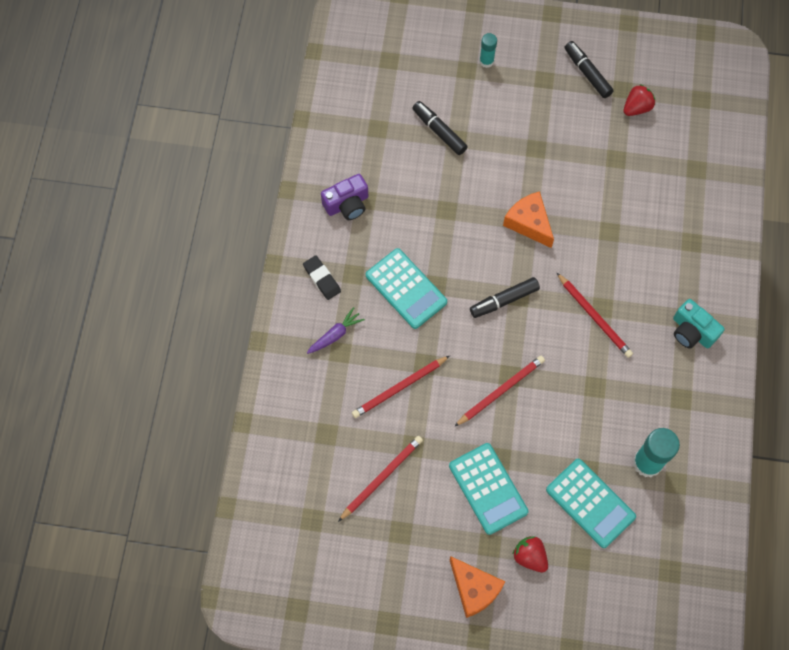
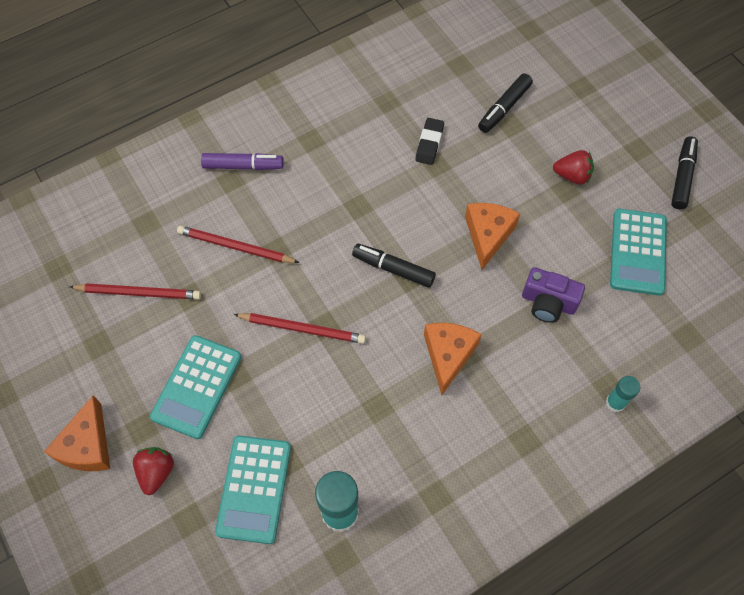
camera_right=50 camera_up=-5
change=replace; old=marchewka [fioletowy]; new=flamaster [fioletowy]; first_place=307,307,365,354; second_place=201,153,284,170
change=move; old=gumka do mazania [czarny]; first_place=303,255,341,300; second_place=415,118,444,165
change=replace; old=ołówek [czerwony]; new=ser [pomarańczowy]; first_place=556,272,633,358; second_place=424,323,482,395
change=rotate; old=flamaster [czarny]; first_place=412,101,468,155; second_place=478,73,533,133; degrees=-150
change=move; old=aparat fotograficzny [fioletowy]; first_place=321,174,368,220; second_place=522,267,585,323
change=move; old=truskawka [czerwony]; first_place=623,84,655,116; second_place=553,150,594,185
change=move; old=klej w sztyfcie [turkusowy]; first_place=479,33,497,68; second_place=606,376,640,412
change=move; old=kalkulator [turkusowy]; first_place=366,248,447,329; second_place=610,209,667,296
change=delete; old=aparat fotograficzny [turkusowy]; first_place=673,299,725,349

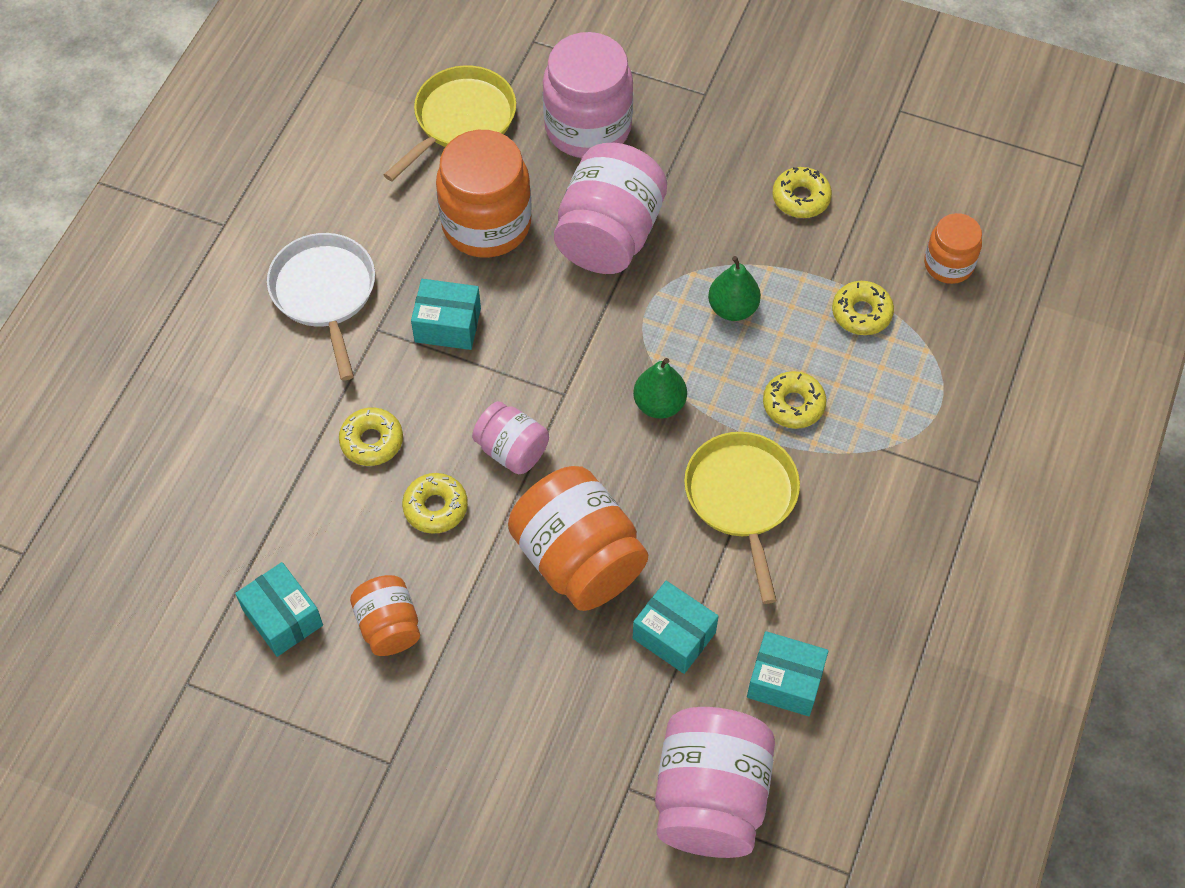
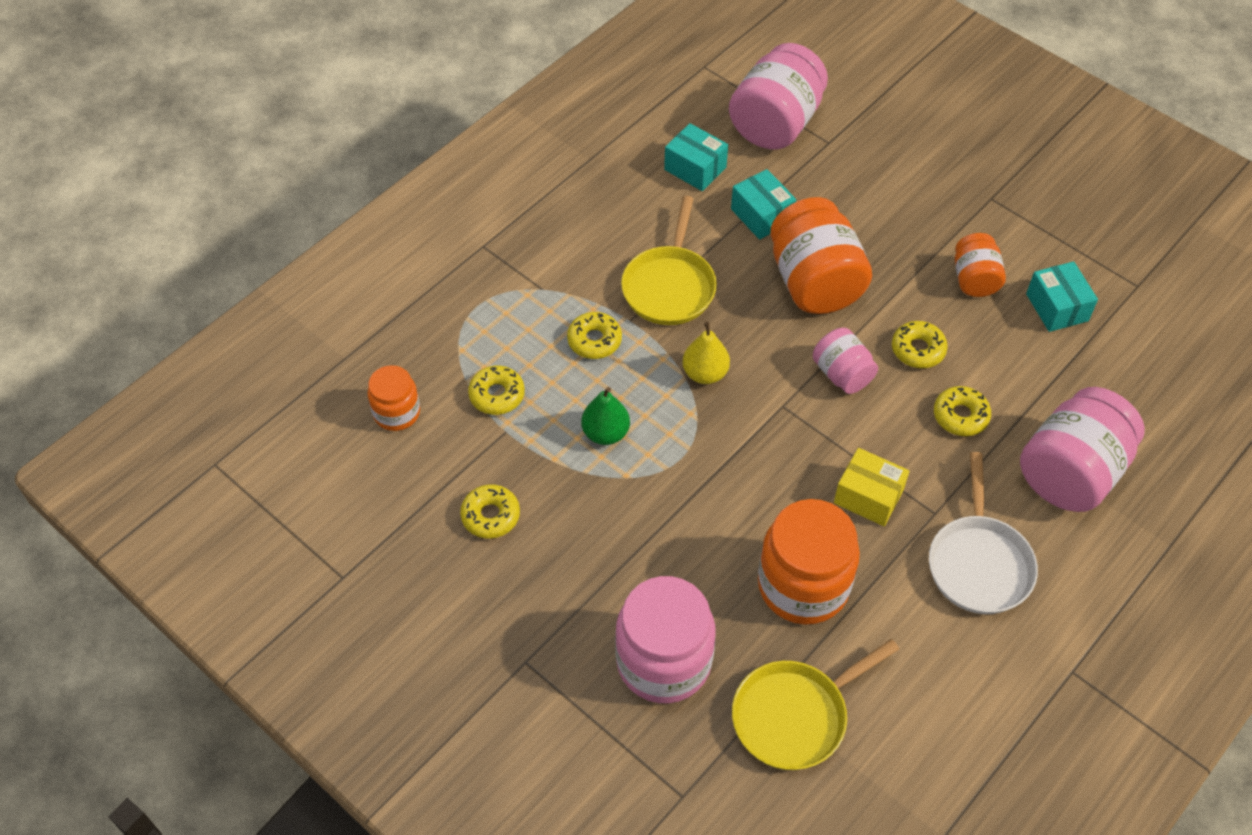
camera_right=-160 camera_up=-5
change=recolor; old=gruszka [zielony]; new=gruszka [żółty]; first_place=633,358,687,419; second_place=682,322,730,384
change=recolor; old=pudełko [turkusowy]; new=pudełko [żółty]; first_place=411,279,481,350; second_place=834,448,910,526
change=move; old=słoik [różowy]; first_place=554,143,667,274; second_place=1020,387,1145,512

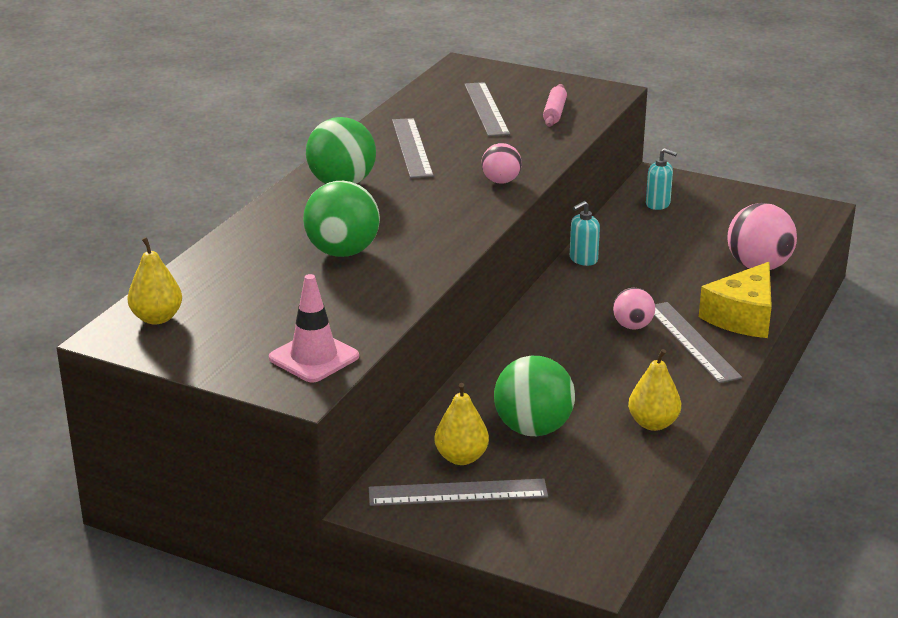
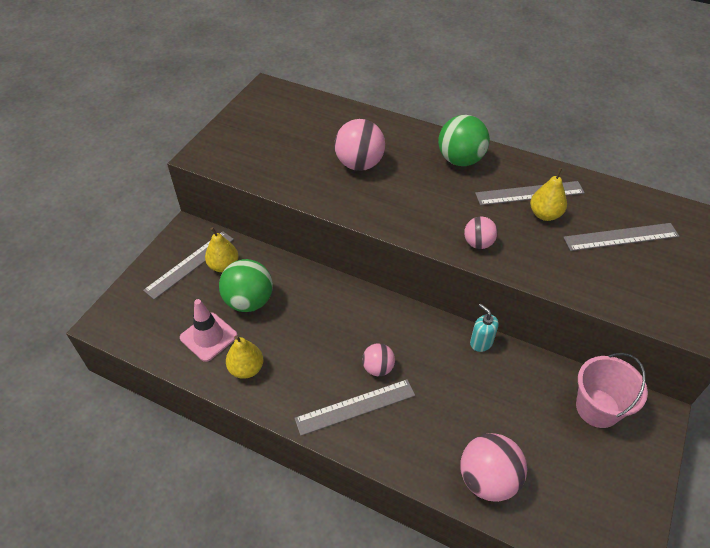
camera_right=90 camera_up=20
change=rotate; old=linijka [szary]; first_place=369,479,548,506; second_place=143,231,234,300; degrees=45
change=move; old=pachołek [różowy]; first_place=269,274,359,383; second_place=180,299,238,362
change=recolor; old=piłka [zielony]; new=piłka [różowy]; first_place=303,181,380,257; second_place=334,119,385,171
change=move; old=gruszka [żółty]; first_place=127,237,182,324; second_place=530,168,567,221
change=replace; old=dozownik mydła [turkusowy]; new=wiadro [różowy]; first_place=646,148,677,210; second_place=576,353,648,428
change=delete; old=wałek do ciasta [różowy]; first_place=543,84,567,127
change=delete; old=ser [żółty]; first_place=699,262,772,338

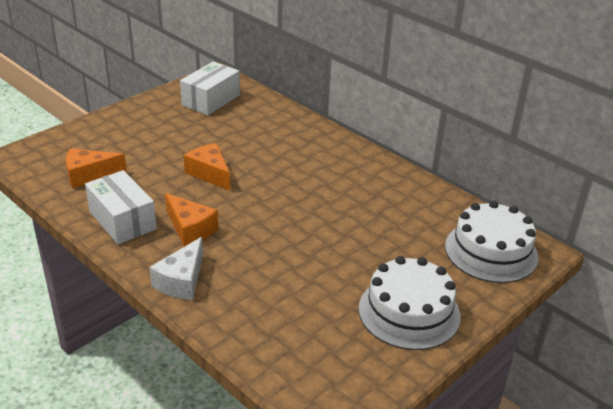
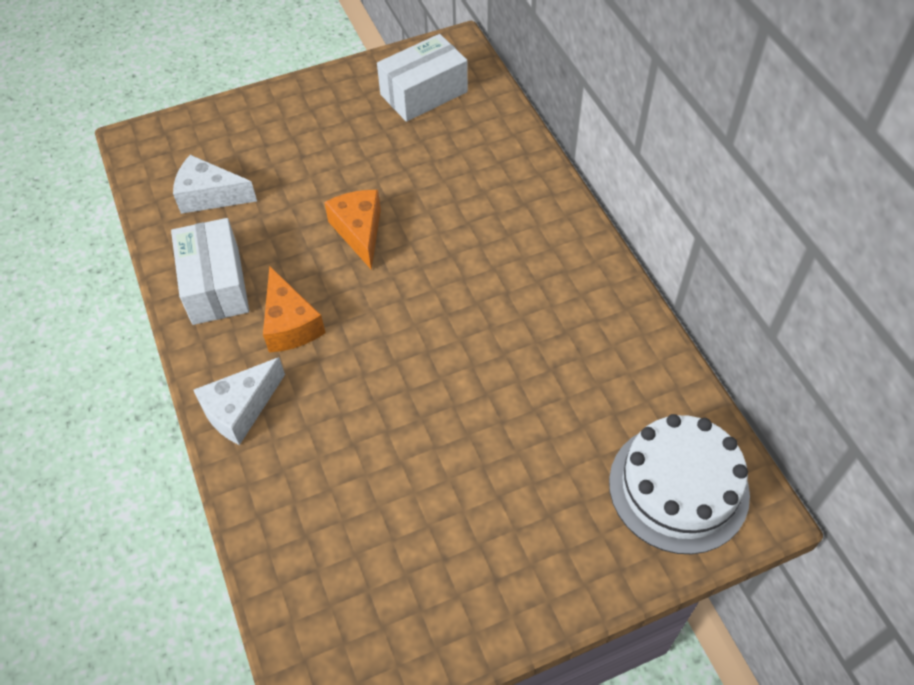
camera_right=25 camera_up=20
change=recolor; old=ser [pomarańczowy]; new=ser [biały]; first_place=66,148,127,188; second_place=173,155,257,214
change=delete; old=tort [biały]; first_place=359,256,461,350

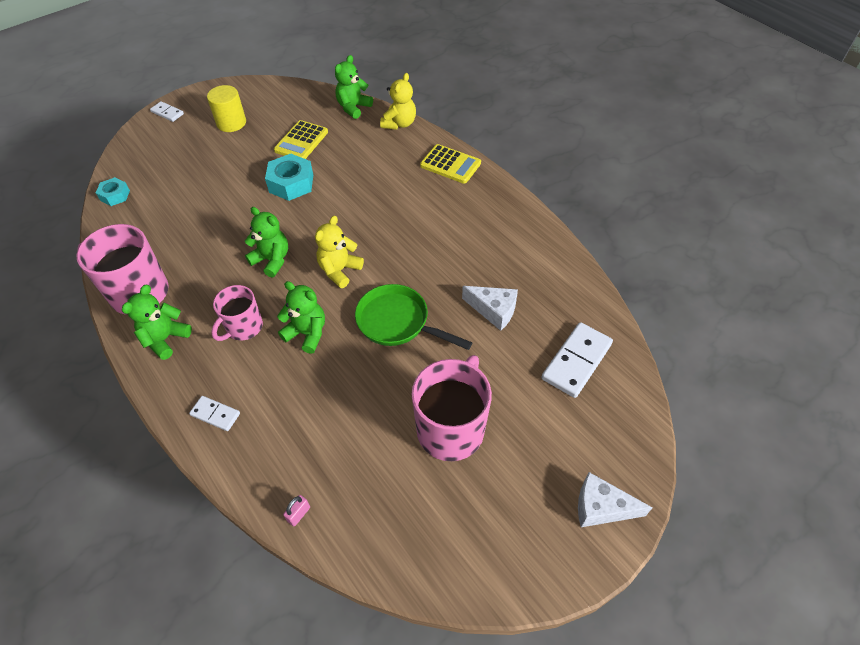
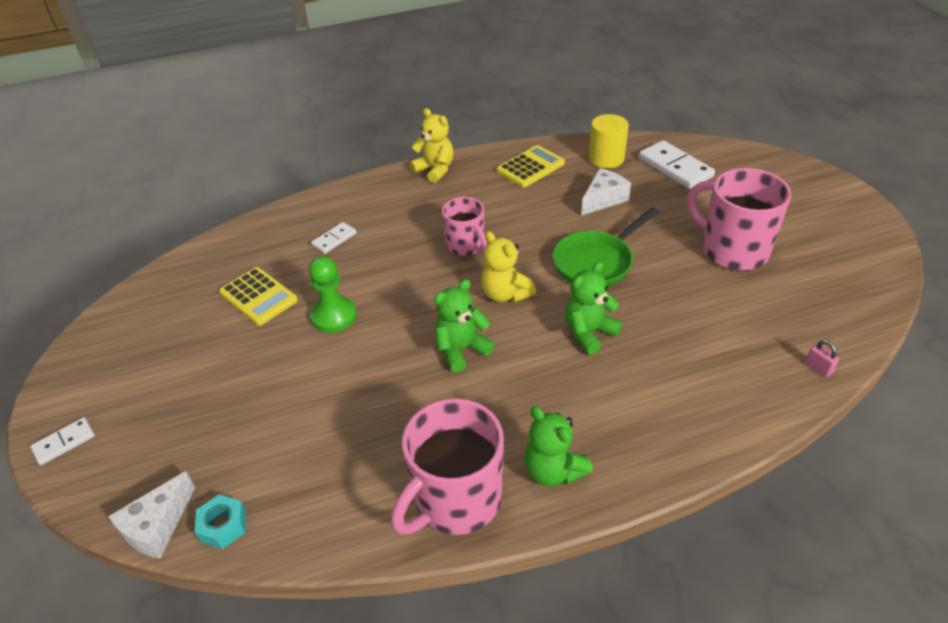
camera_right=-70 camera_up=-10
change=move; old=ser [biały]; first_place=578,472,653,527; second_place=108,471,195,559
change=replace; old=nakrętka [turkusowy]; new=pionek [zielony]; first_place=265,153,313,201; second_place=309,256,357,333
change=move; old=kostka domina [biały]; first_place=189,396,240,431; second_place=311,222,357,254
change=move; old=miś [żółty]; first_place=380,73,416,130; second_place=410,108,454,183
change=move; old=kubek [różowy]; first_place=211,285,263,341; second_place=442,197,487,256
change=move; old=kalkulator [żółty]; first_place=420,144,481,184; second_place=497,145,565,187
change=move; old=walec [żółty]; first_place=207,85,246,132; second_place=589,114,629,168
change=delete; old=miś [zielony]; first_place=335,55,373,119

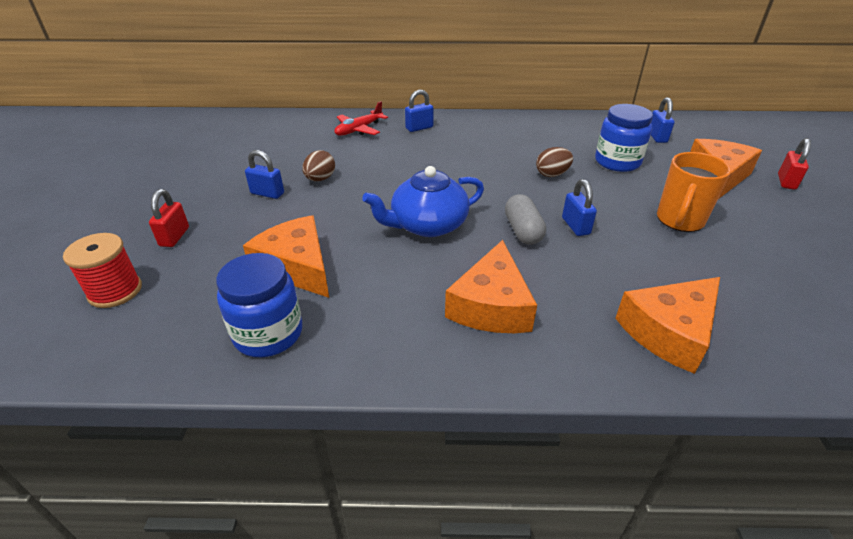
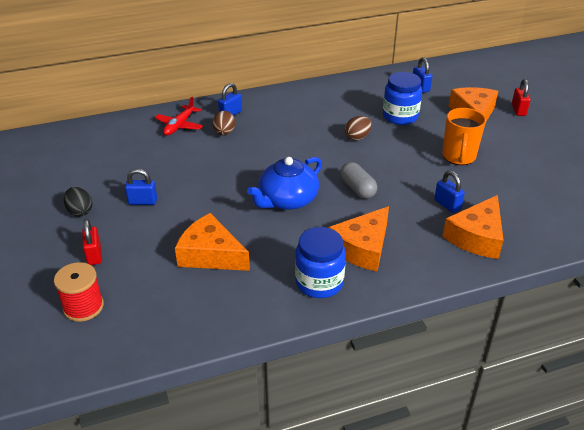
camera_right=-20 camera_up=0
change=insert; new=jajko [czarny]; second_place=64,187,93,217
change=move; old=jajko [brązowy]; first_place=302,150,335,181; second_place=213,111,235,135
change=move; old=słoik [niebieski]; first_place=216,253,302,357; second_place=295,227,346,298
change=rotate; old=ser [pomarańczowy]; first_place=445,240,537,333; second_place=328,206,389,272; degrees=45
change=move; old=kłódka [niebieski]; first_place=562,179,597,236; second_place=434,170,465,213

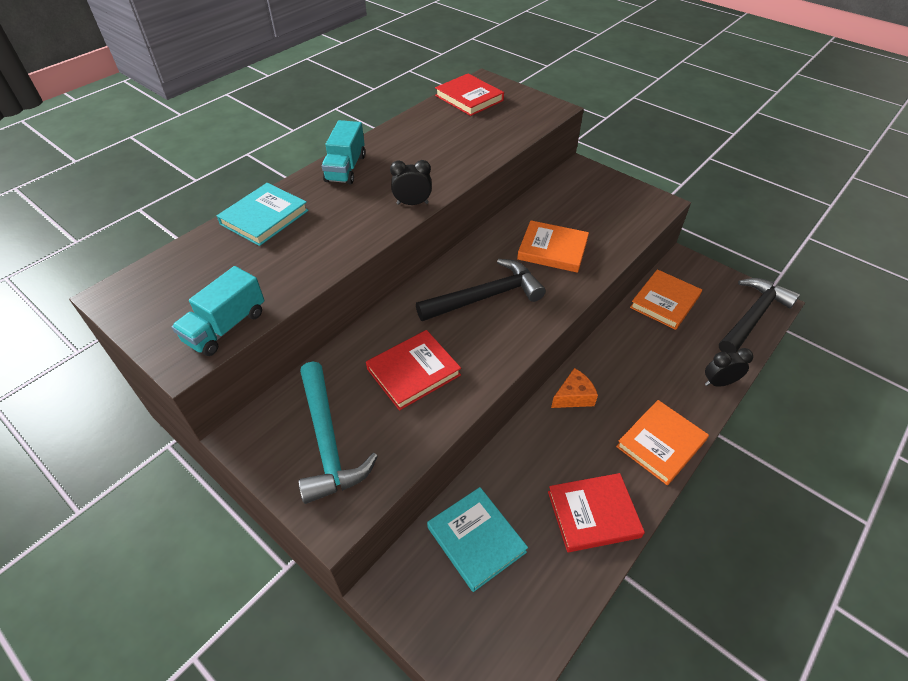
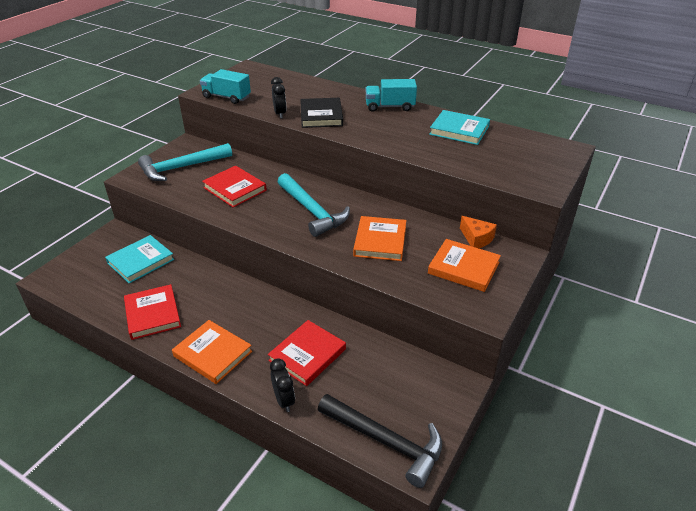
camera_right=80 camera_up=-10
change=move; old=książka [czerwony]; first_place=435,74,504,116; second_place=268,320,346,386
change=move; old=budzik [czarny]; first_place=390,160,432,205; second_place=271,77,286,118
change=recolor; old=młotek [czarny]; new=młotek [turkusowy]; first_place=416,259,546,321; second_place=278,173,350,237
change=insert; new=książka [czarny]; second_place=300,98,343,128
change=move; old=książka [pomarańczowy]; first_place=630,269,702,330; second_place=428,239,501,292
change=move; old=książka [turkusowy]; first_place=217,183,309,246; second_place=429,110,490,145
change=move; old=ser [pomarańczowy]; first_place=551,368,598,408; second_place=460,216,497,248

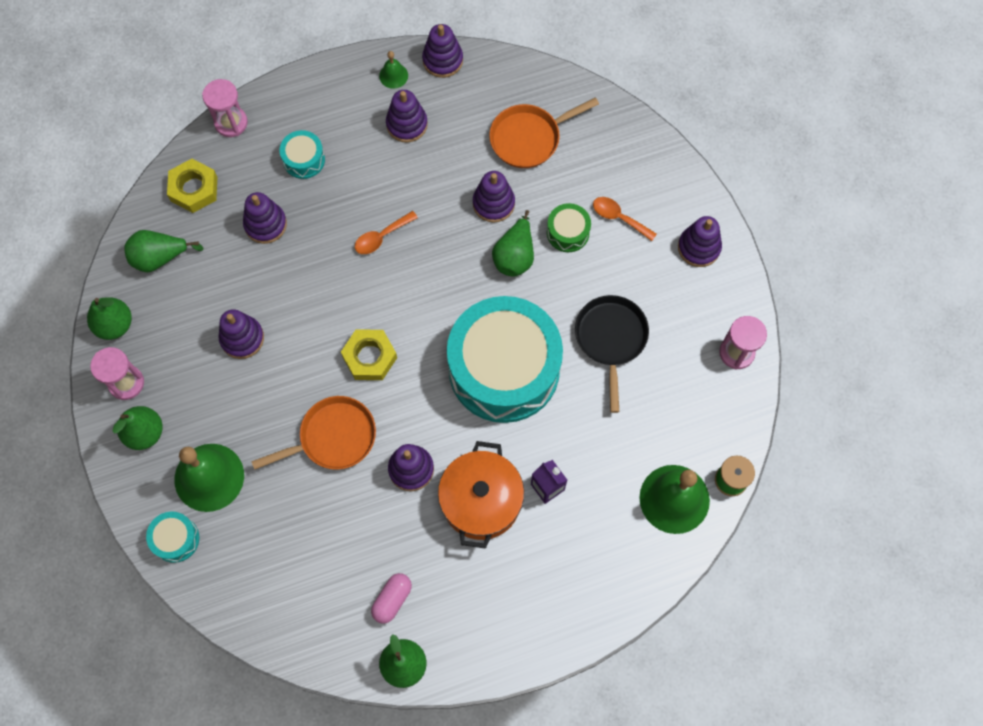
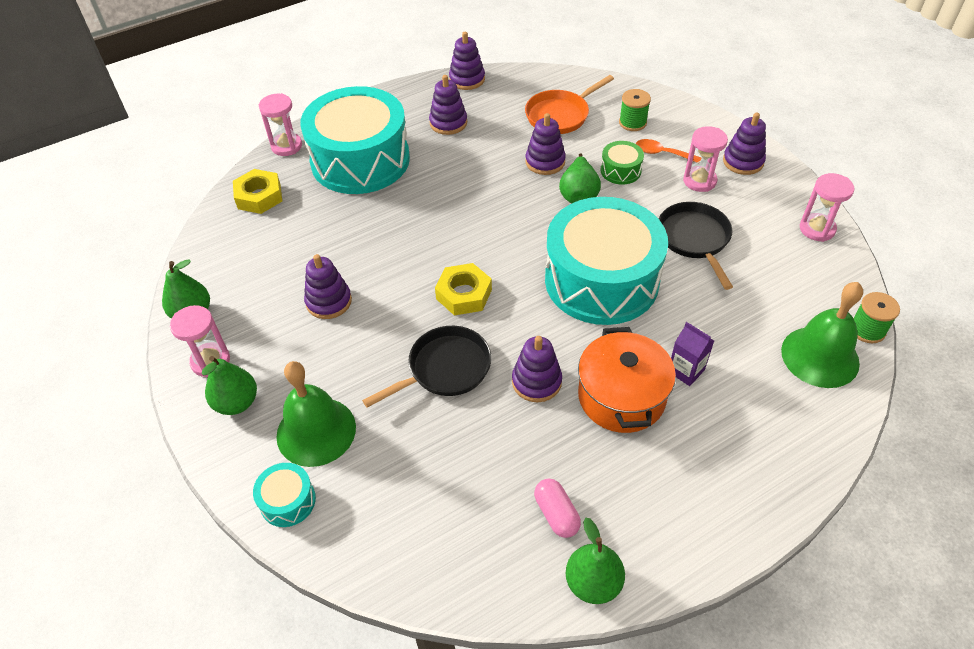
camera_right=-10 camera_up=-20
change=resize; old=bęben [turkusowy]; first_place=279,130,325,179; second_place=300,86,410,194; factor=2.5
change=recolor; old=patelnia [pomarańczowy]; new=patelnia [czarny]; first_place=251,396,376,470; second_place=362,326,491,408
change=rotate; old=kapsułka [różowy]; first_place=371,573,412,624; second_place=534,478,581,538; degrees=-45
change=insert; new=szpulka [zielony]; second_place=619,89,651,131
change=insert; new=klepsydra [różowy]; second_place=683,126,728,192
change=delete; old=gruszka [zielony]; first_place=125,230,204,272
change=delete; old=zabawka nakładanka [fioletowy]; first_place=243,192,287,244
change=delete; old=łyżka [pomarańczowy]; first_place=355,211,418,254
change=delete; old=dzwonek [zielony]; first_place=379,51,408,89

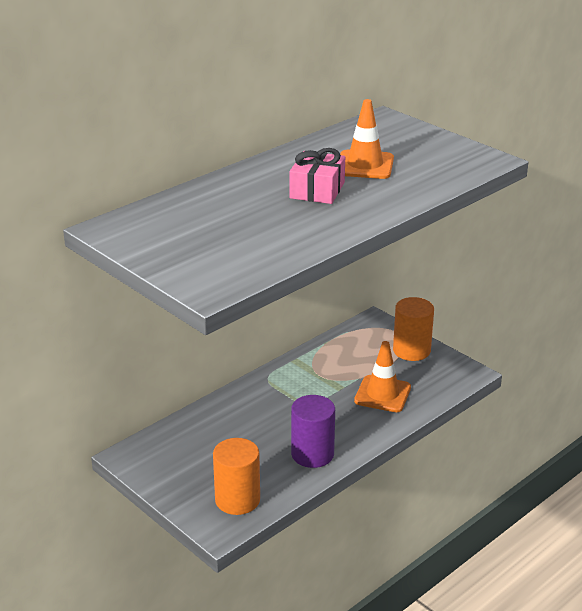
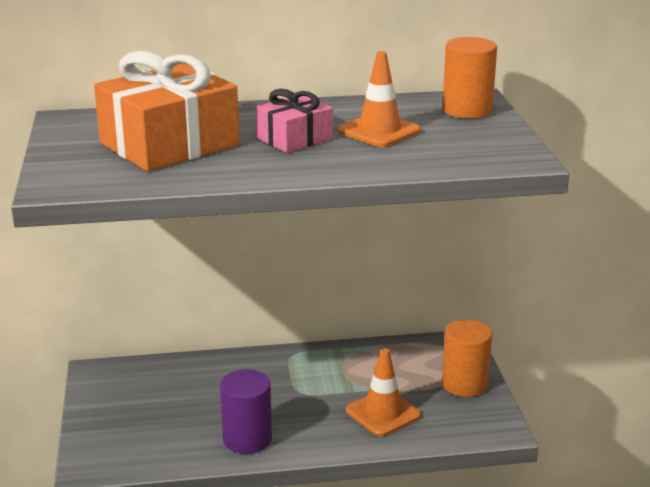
camera_right=35 camera_up=-5
change=insert; new=prezent [pomarańczowy]; second_place=94,51,239,171
change=move; old=walec [pomarańczowy]; first_place=213,438,260,515; second_place=442,37,497,119

